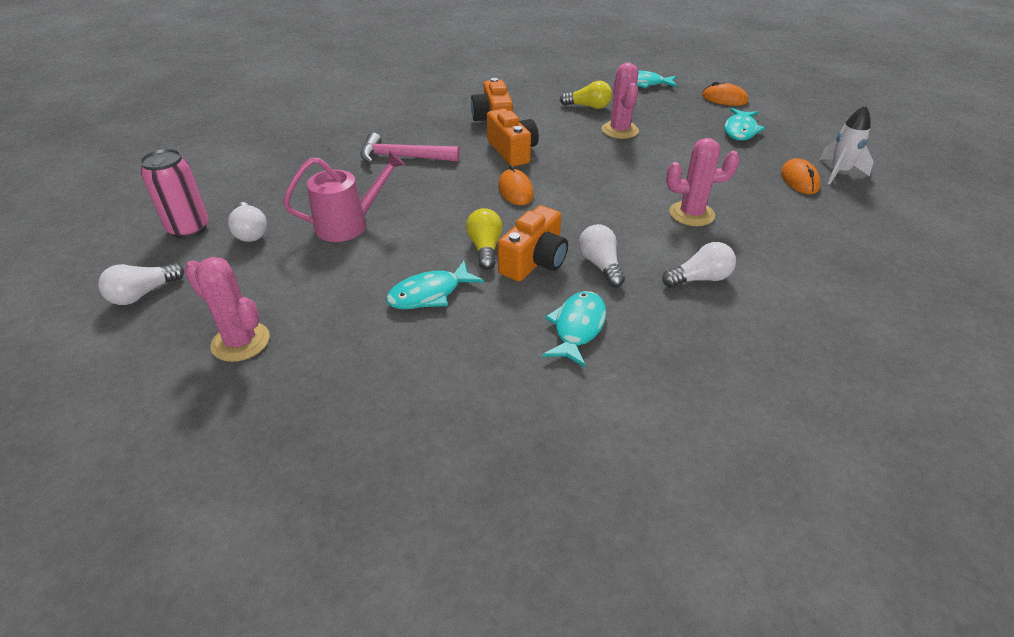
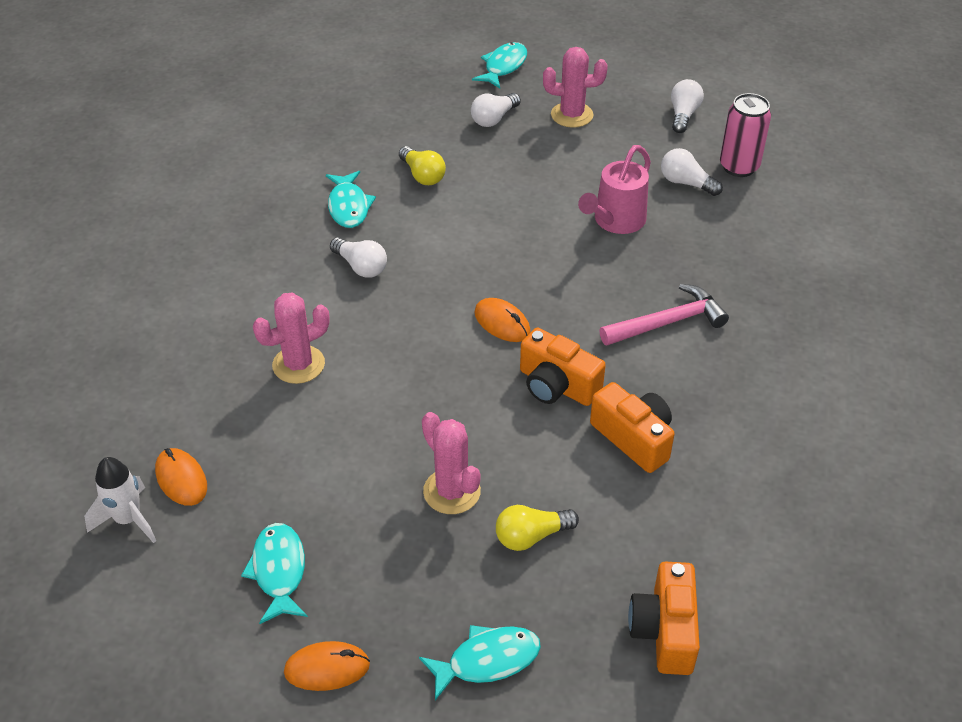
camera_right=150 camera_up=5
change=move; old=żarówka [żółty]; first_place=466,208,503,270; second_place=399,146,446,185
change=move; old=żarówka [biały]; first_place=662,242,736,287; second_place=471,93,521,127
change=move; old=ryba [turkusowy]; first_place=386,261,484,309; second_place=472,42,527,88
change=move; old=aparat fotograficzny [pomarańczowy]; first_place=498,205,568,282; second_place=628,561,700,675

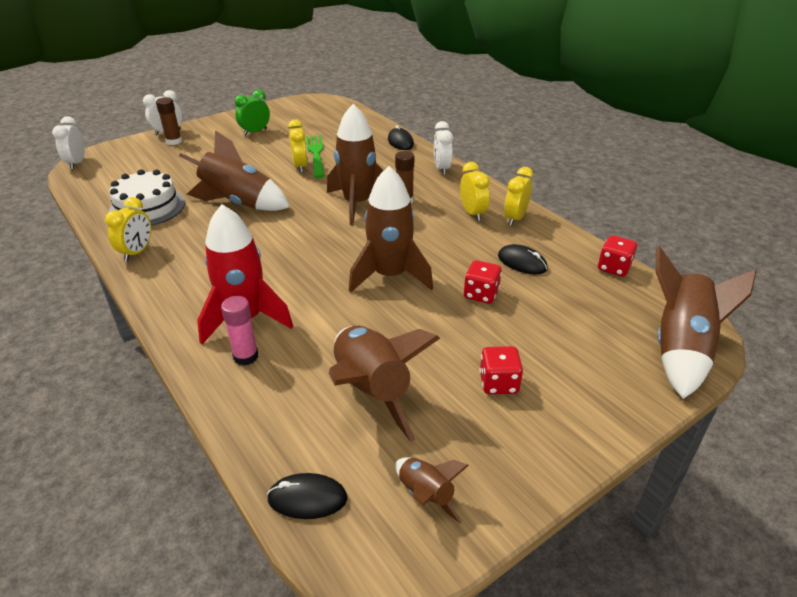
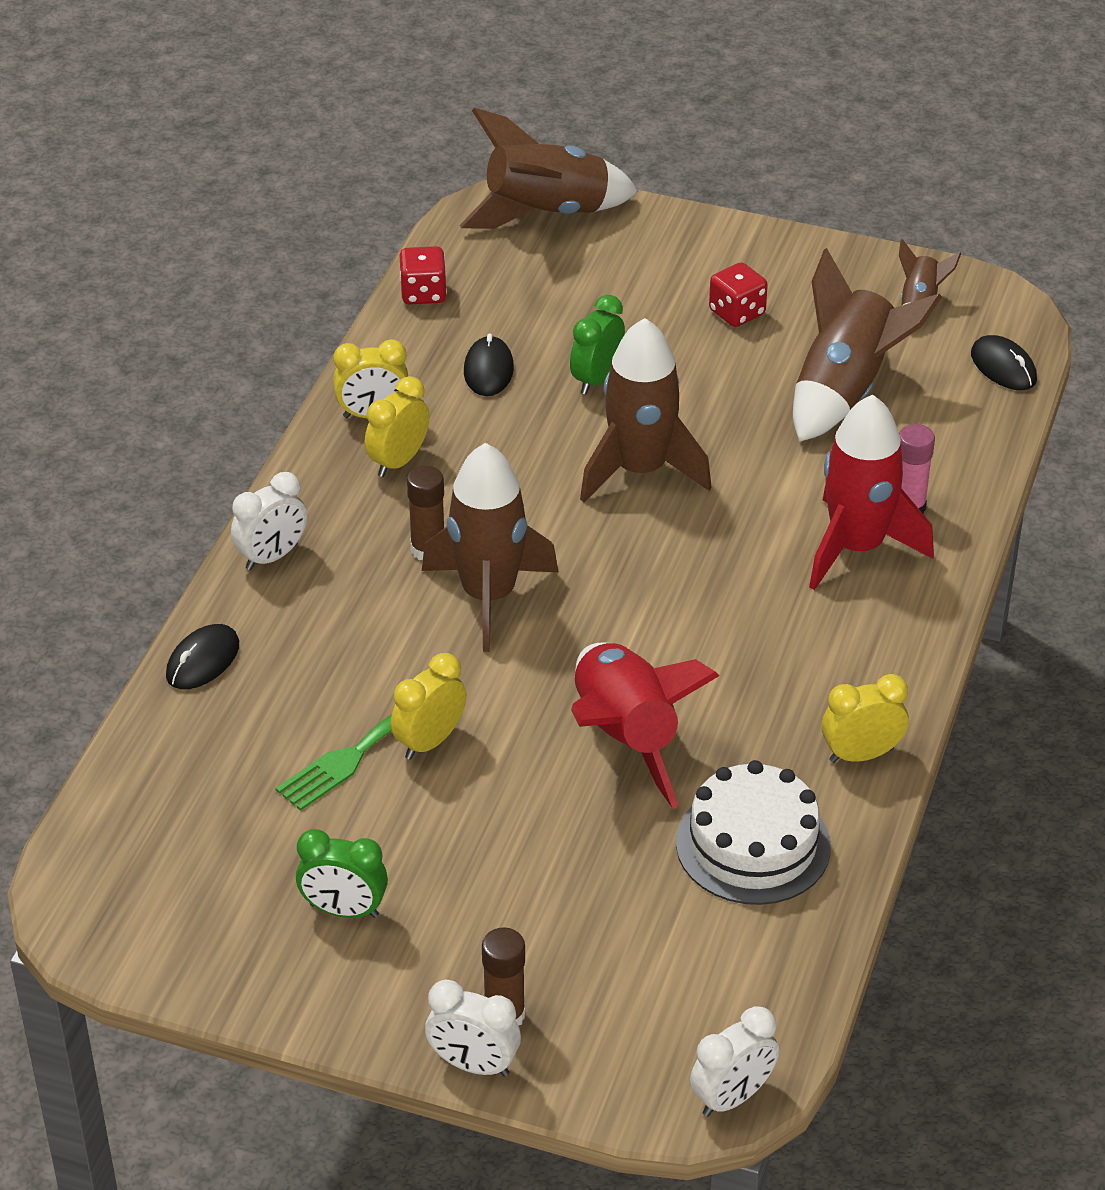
camera_right=-125 camera_up=5
change=replace; old=kostka do gry [czerwony]; new=budzik [zielony]; first_place=464,260,502,304; second_place=570,295,625,394
change=recolor; old=rakieta [brązowy]; new=rakieta [czerwony]; first_place=179,130,290,211; second_place=571,643,720,809

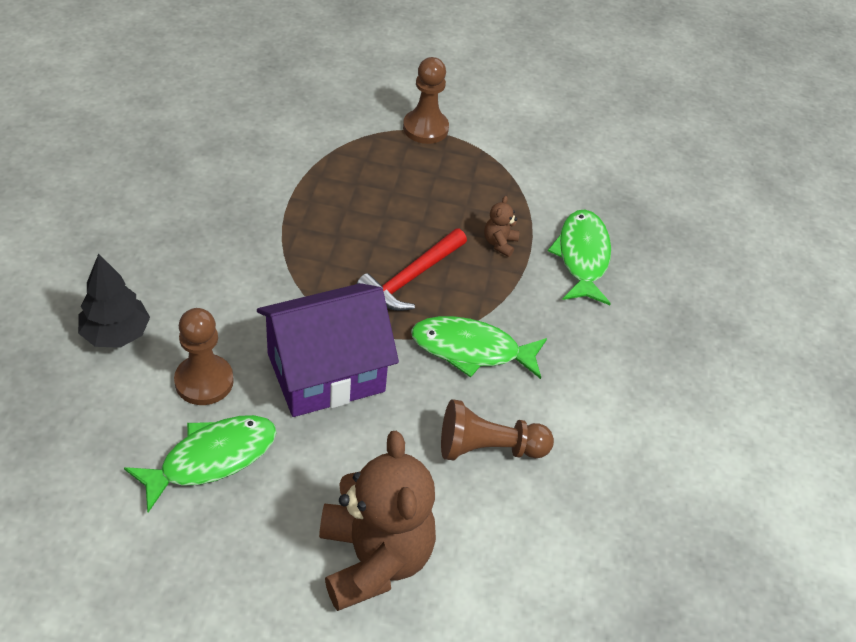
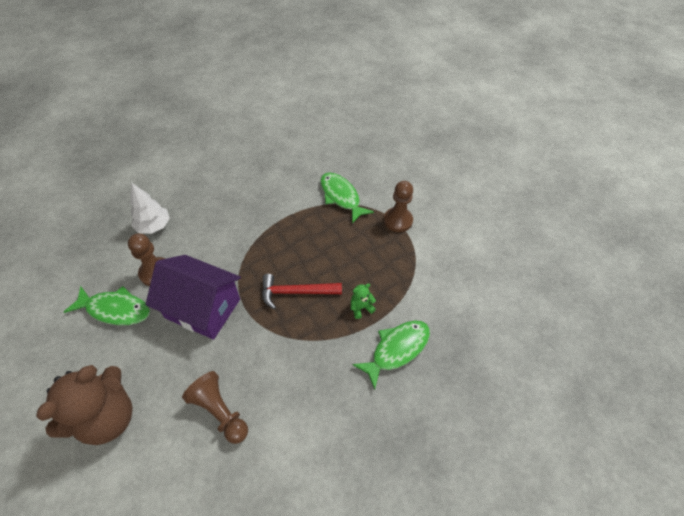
camera_right=50 camera_up=5
change=recolor; old=drzewko [czarny]; new=drzewko [biały]; first_place=78,253,150,348; second_place=130,182,170,234
change=move; old=ryba [zielony]; first_place=411,316,547,379; second_place=320,172,374,224
change=recolor; old=miś [brązowy]; new=miś [zielony]; first_place=484,196,519,257; second_place=351,284,376,319

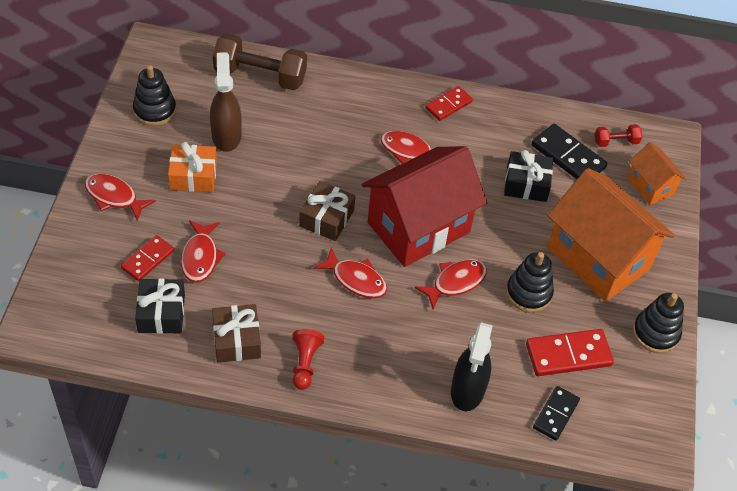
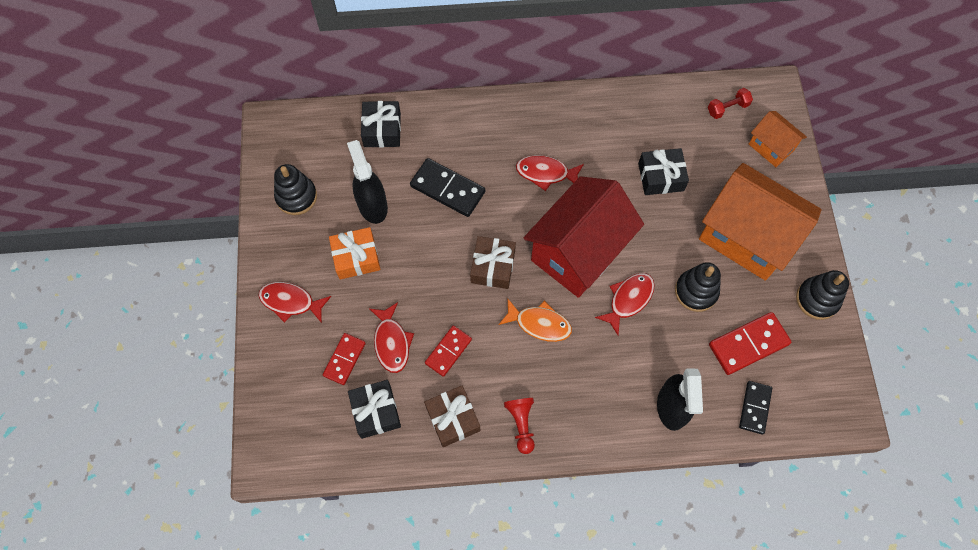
camera_right=-10 camera_up=15
change=recolor; old=spryskiwacz [brązowy]; new=spryskiwacz [czarny]; first_place=210,53,242,152; second_place=347,140,388,224
change=replace; old=hantel [brązowy]; new=prezent [czarny]; first_place=213,33,307,90; second_place=361,101,401,148
change=move; old=kostka domina [czarny]; first_place=531,124,607,179; second_place=410,158,485,217
change=move; old=kostka domina [czerwony]; first_place=425,86,473,121; second_place=425,326,472,377
change=recolor; old=ryba [czerwony]; new=ryba [pomarańczowy]; first_place=313,247,387,298; second_place=498,299,572,342

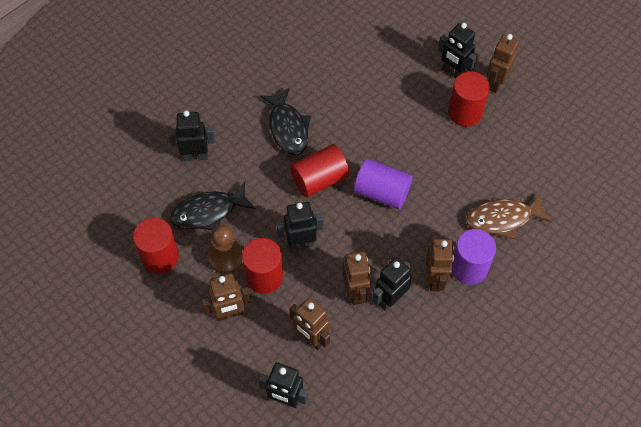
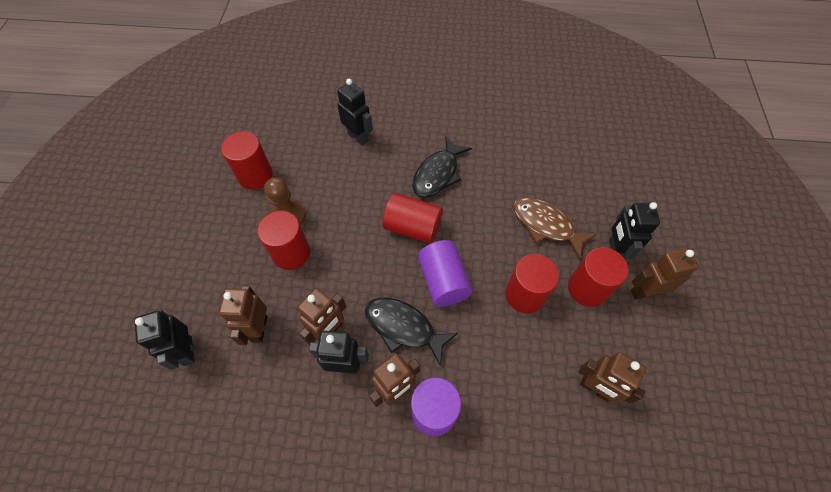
camera_right=50 camera_up=0
change=move; old=ryba [czarny]; first_place=170,182,256,230; second_place=365,298,458,366
change=insert; new=walec [czerwony]; second_place=505,254,559,313
change=move; old=ryba [brązowy]; first_place=467,193,552,239; second_place=513,197,597,259
change=move; old=robot [brązowy]; first_place=202,273,252,321; second_place=578,352,646,404
change=delete; old=robot [czarny]; first_place=276,202,323,250

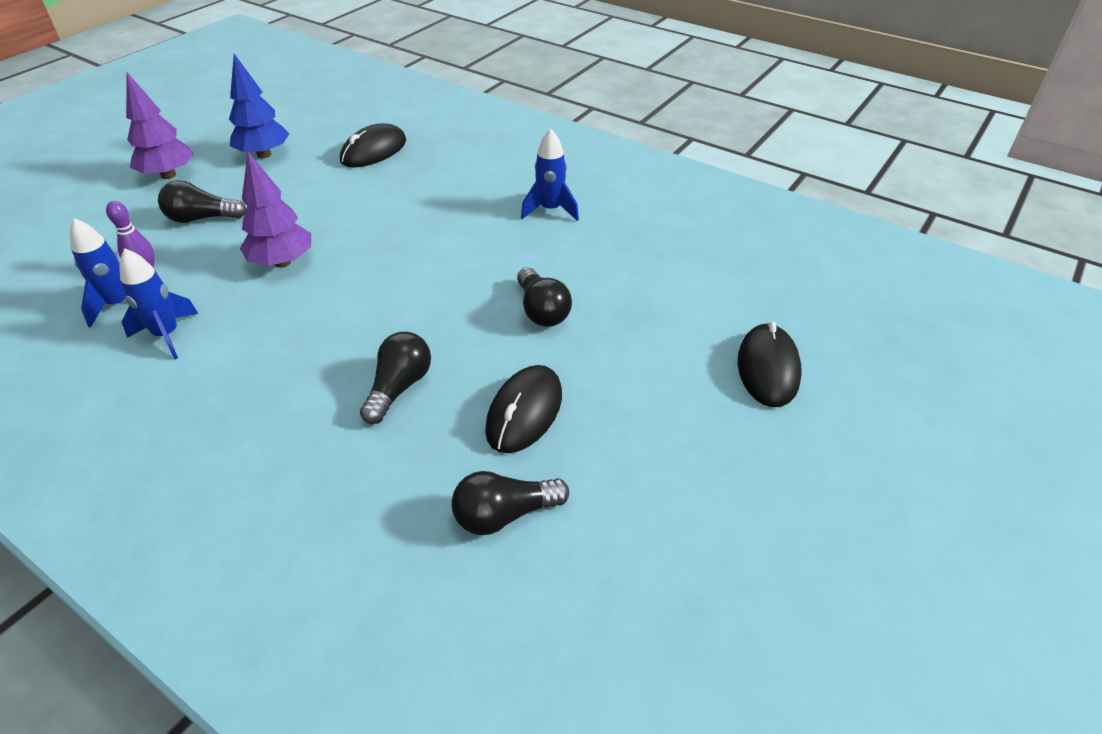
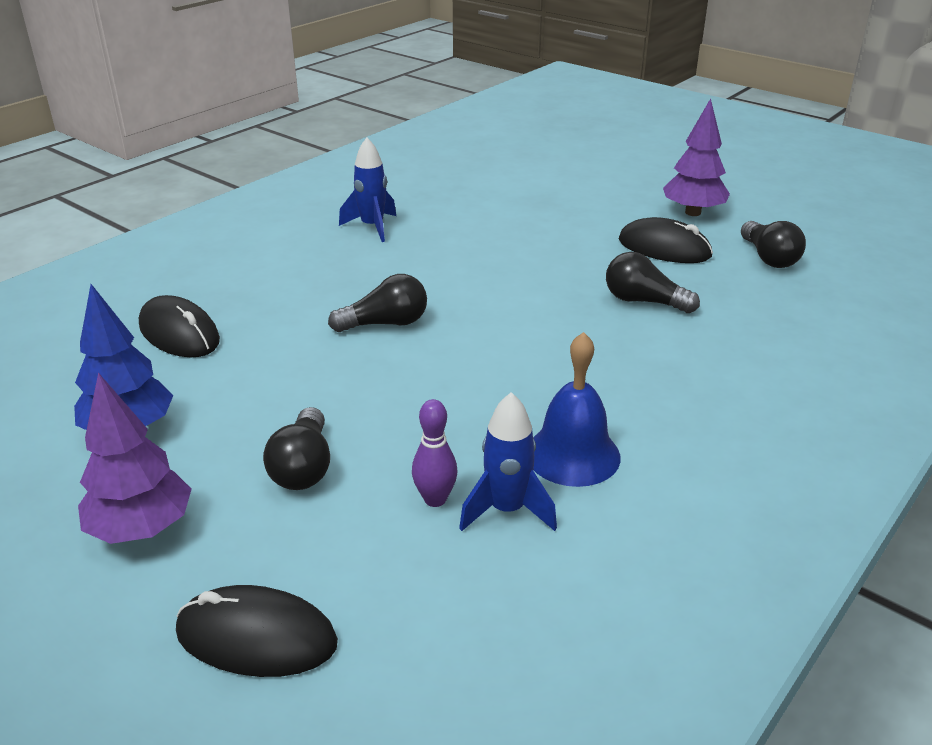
camera_right=-85 camera_up=-10
change=move; old=myszka [czarny]; first_place=738,321,802,407; second_place=176,585,338,677
change=move; old=żarówka [czarny]; first_place=517,267,572,327; second_place=328,274,427,332
change=replace; old=rakieta [niebieski]; new=dzwonek [niebieski]; first_place=119,248,199,360; second_place=533,332,621,487
change=move; old=drzewko [fioletowy]; first_place=240,152,311,268; second_place=663,98,730,216

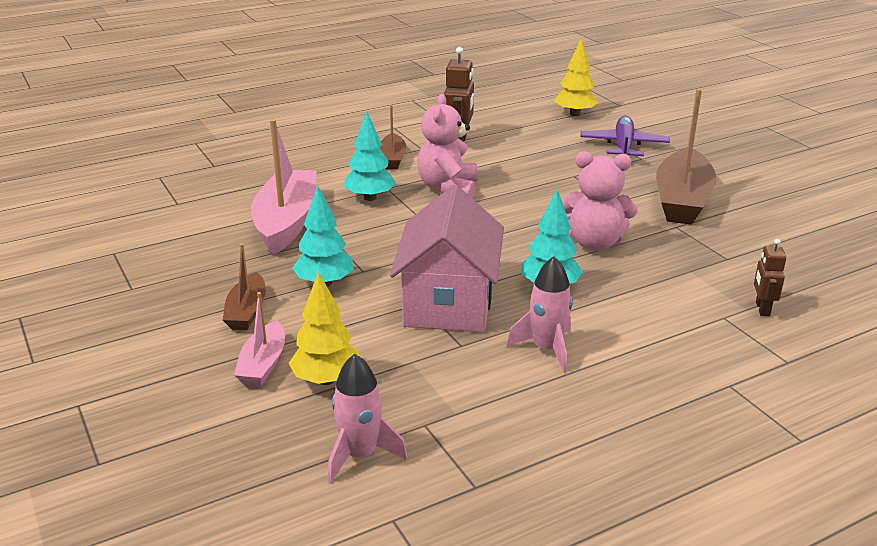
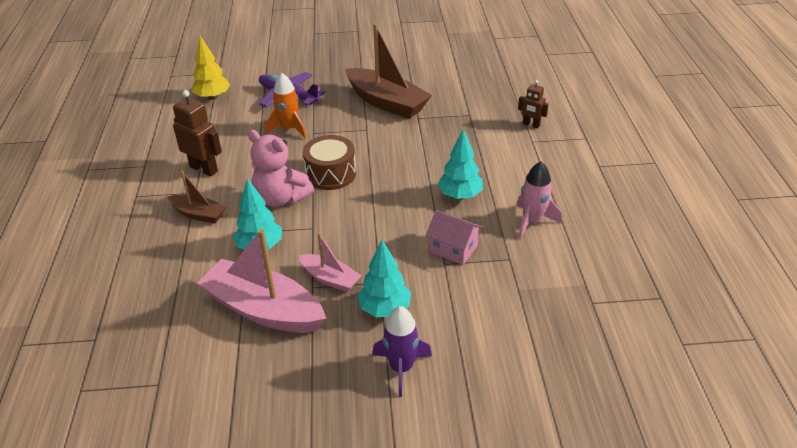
camera_right=-65 camera_up=10
change=insert; new=rakieta [pomarańczowy]; second_place=266,73,307,139
change=move; old=łódka [różowy]; first_place=234,292,285,387; second_place=298,233,362,292
change=insert; new=bęben [brązowy]; second_place=303,135,356,190
change=replace; old=łódka [brązowy]; new=rakieta [fioletowy]; first_place=223,244,266,330; second_place=372,306,432,397
change=resize; old=domek [różowy]; first_place=390,185,504,332; second_place=426,210,482,265; factor=0.51
change=delete; old=drzewko [żółty]; first_place=289,272,360,385
change=delete; old=rakieta [różowy]; first_place=328,354,407,483
change=delete; old=miś [różowy]; first_place=562,151,638,251

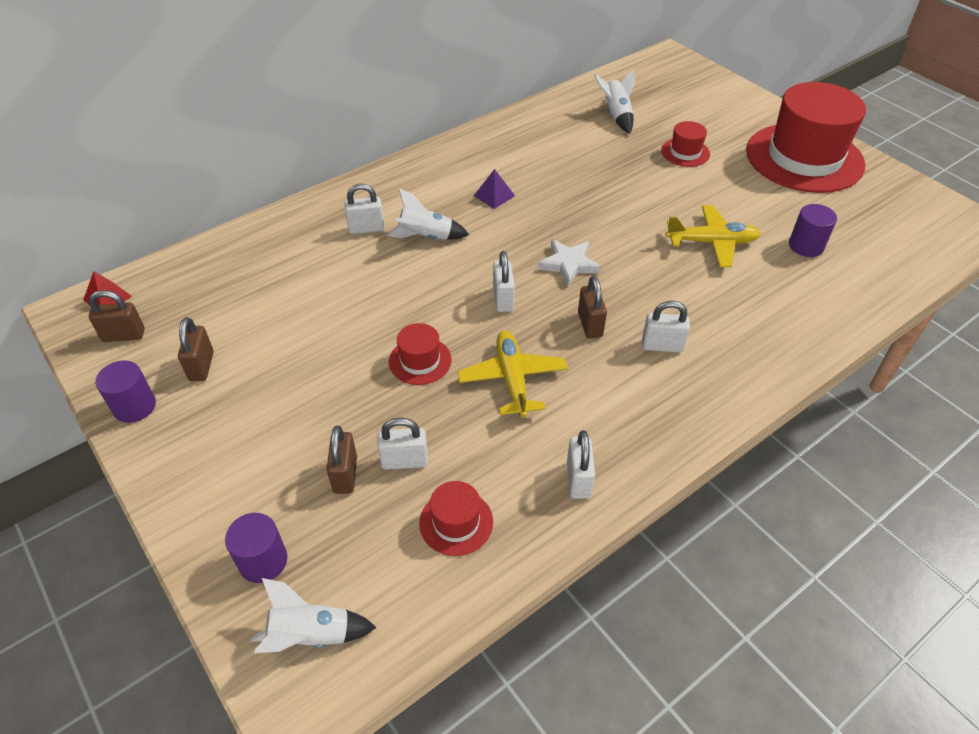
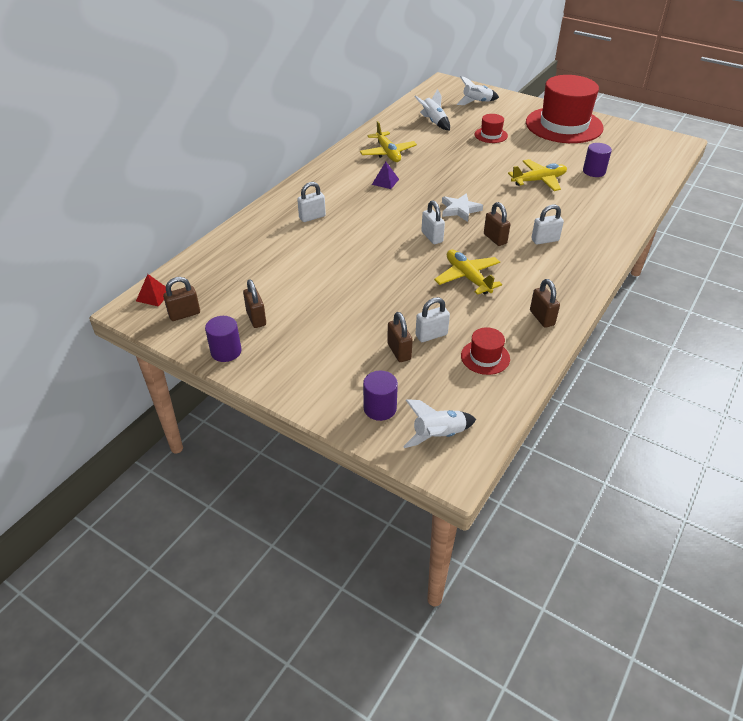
camera_right=-20 camera_up=-5
change=insert; new=samolot [żółty]; second_place=360,121,417,162
change=move; old=rakieta [biały]; first_place=387,188,469,240; second_place=457,76,499,105
change=recolor; old=kłódka [biały]; new=kłódka [brązowy]; first_place=567,430,595,499; second_place=530,279,560,328
change=delete; old=kapelusz [czerwony]; first_place=389,323,452,385

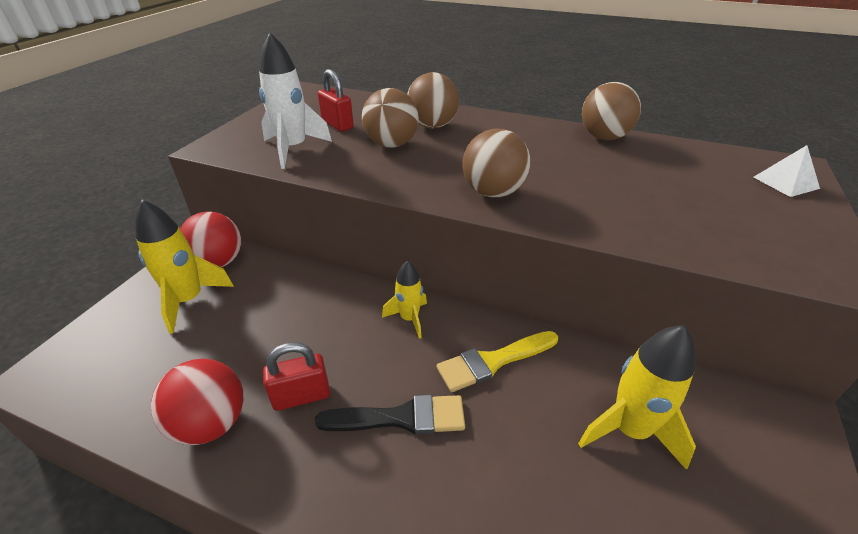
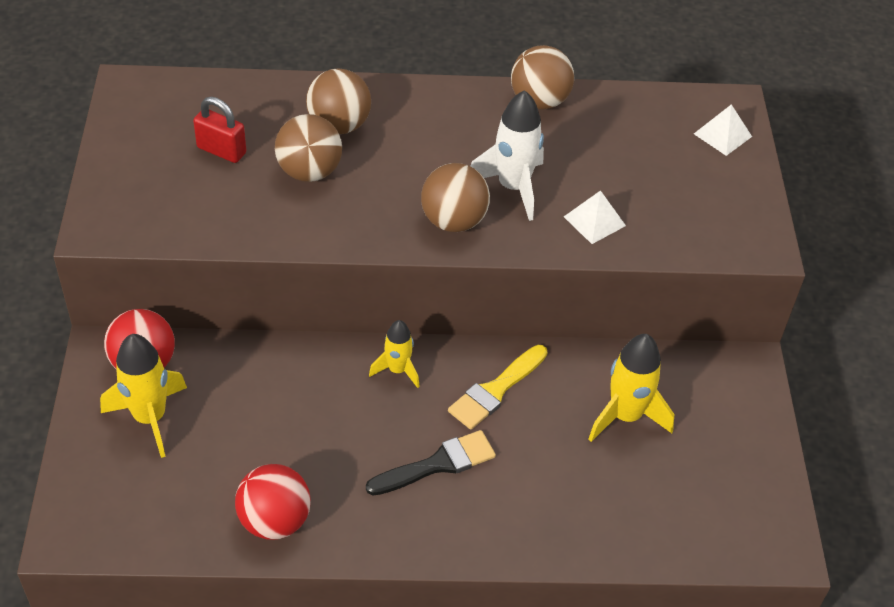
camera_right=-25 camera_up=10
change=move; old=rakieta [biały]; first_place=259,33,332,169; second_place=471,90,544,221
change=insert; new=piramida [biały]; second_place=564,190,626,244
change=delete; old=kłódka [czerwony]; first_place=263,342,330,411

